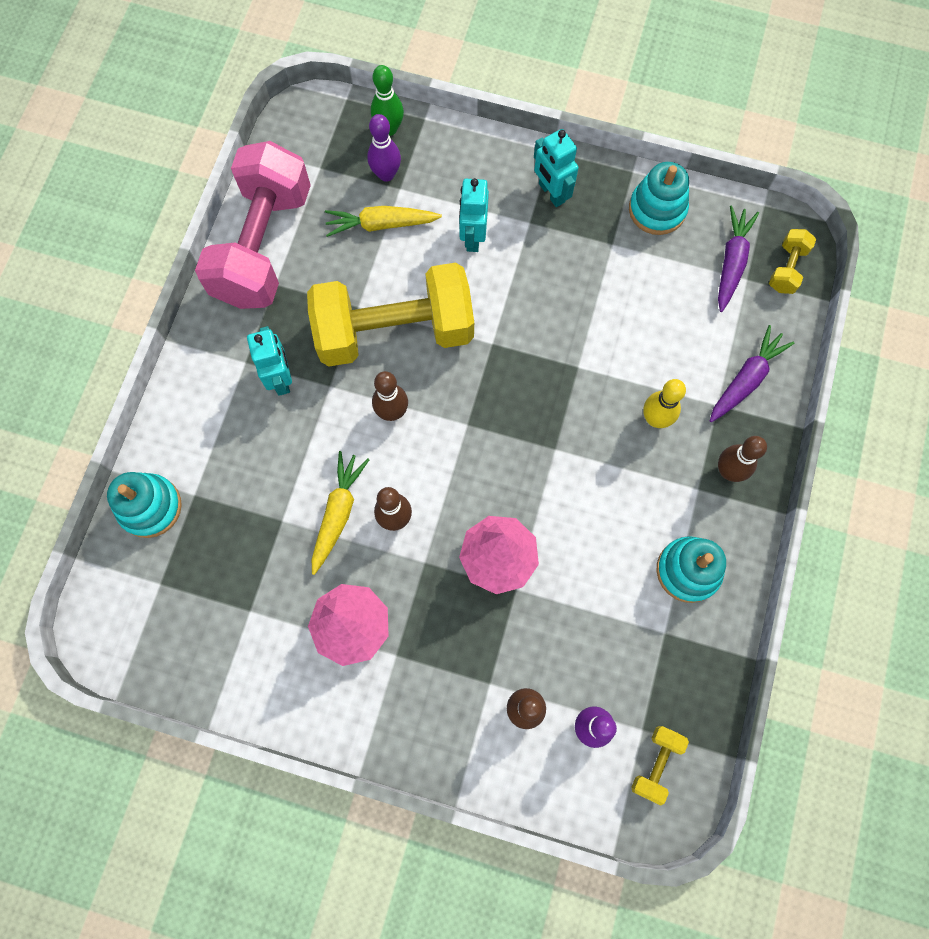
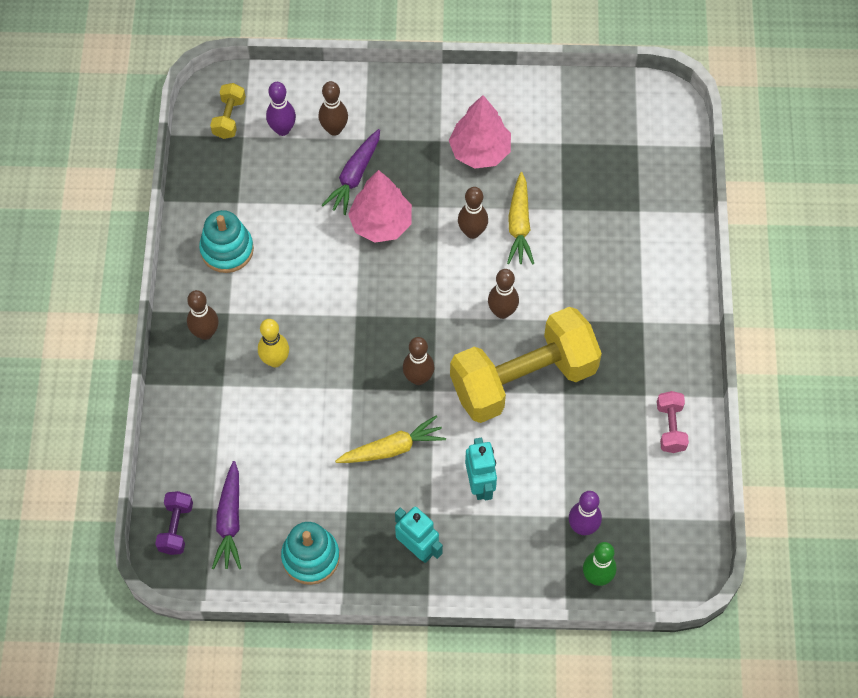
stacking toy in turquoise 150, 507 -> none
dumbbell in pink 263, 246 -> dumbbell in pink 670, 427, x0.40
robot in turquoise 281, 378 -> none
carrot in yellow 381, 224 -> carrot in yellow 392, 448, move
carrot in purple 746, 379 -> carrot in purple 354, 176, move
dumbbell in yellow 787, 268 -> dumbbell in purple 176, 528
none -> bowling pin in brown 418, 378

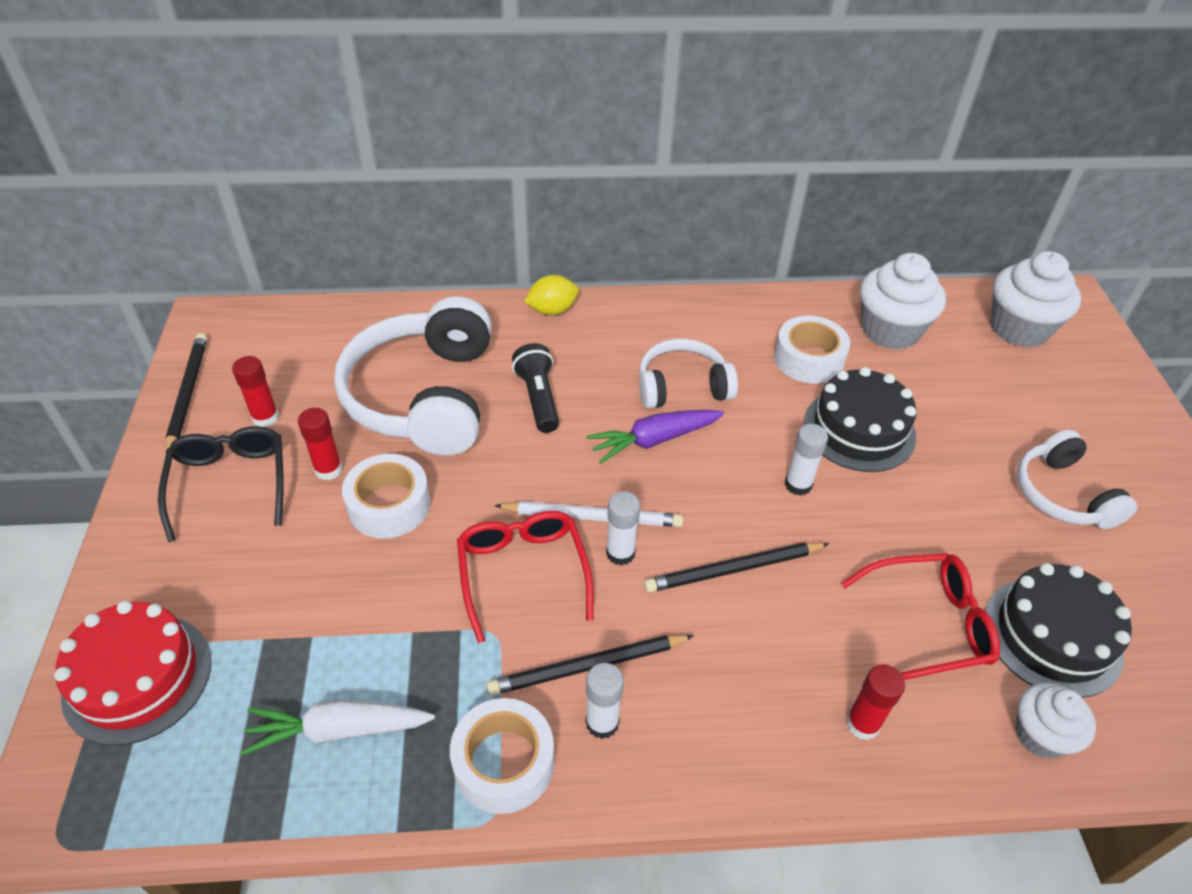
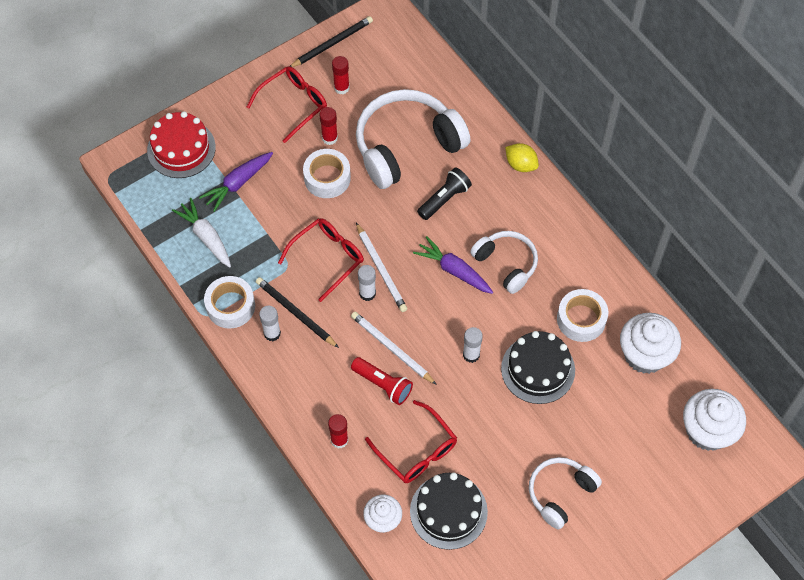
glasses in black 230, 484 -> glasses in red 293, 105
pencil in black 734, 569 -> pencil in white 392, 348
none -> carrot in purple 238, 183
none -> flashlight in red 383, 384

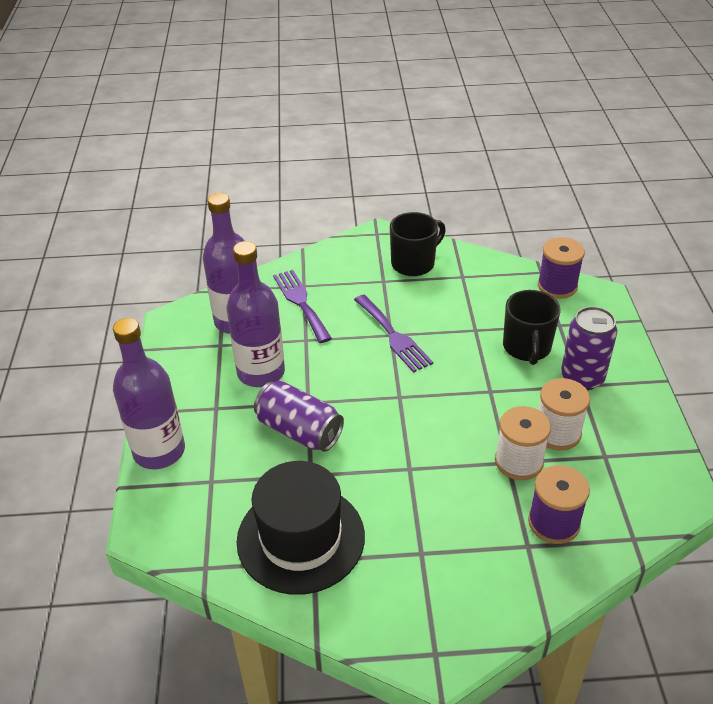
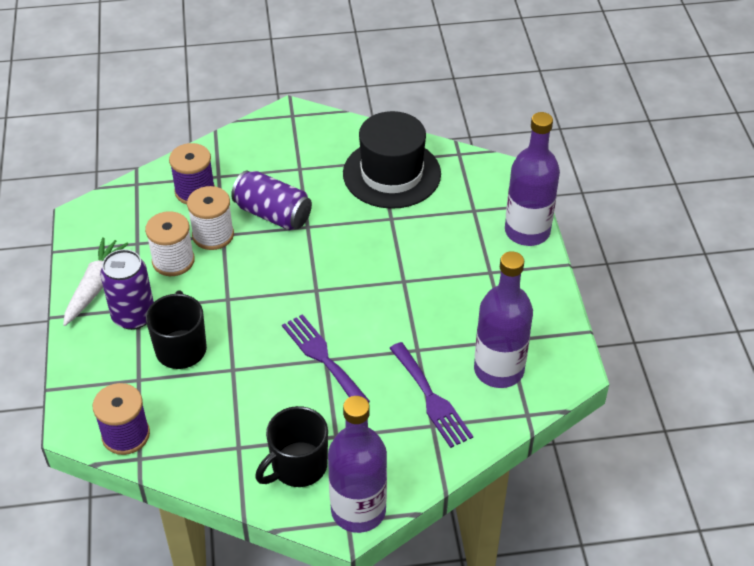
bottle in purple 261, 372 -> bottle in purple 358, 510, move
can in purple 299, 430 -> can in purple 273, 214, move
none -> carrot in white 94, 286

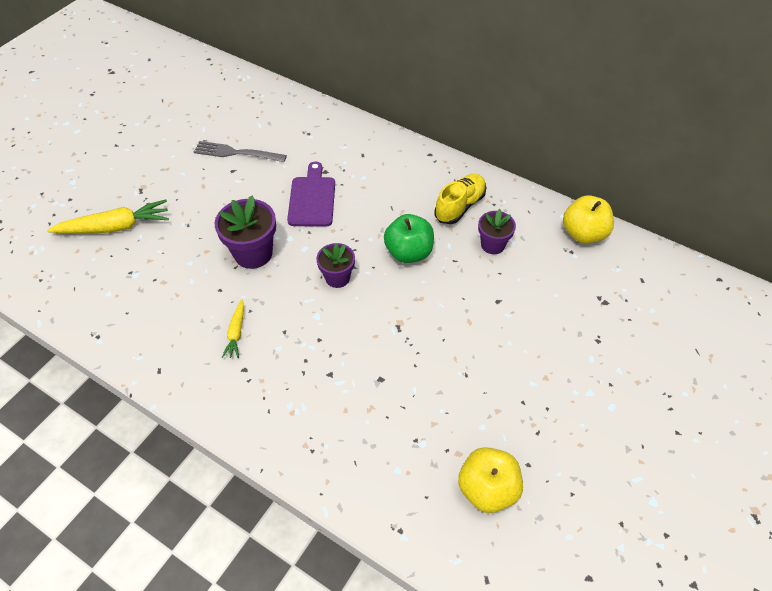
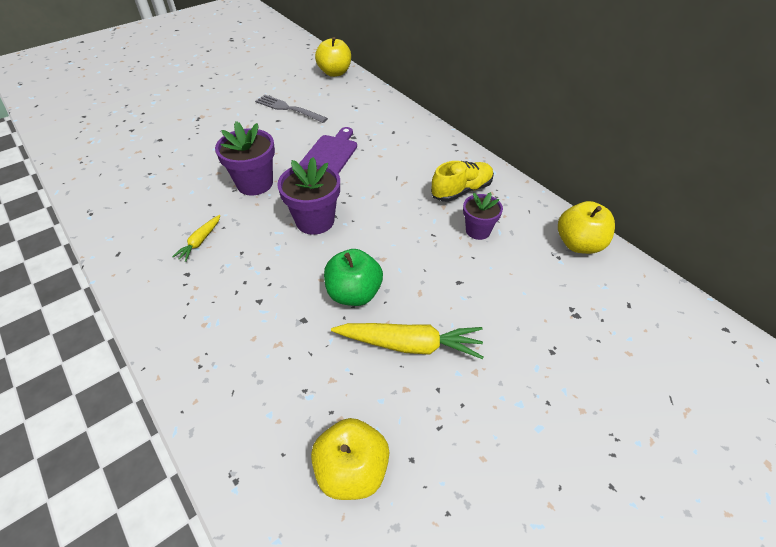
carrot in yellow 115, 227 -> carrot in yellow 410, 345, move
flower pot in purple 337, 278 -> flower pot in purple 315, 221, x1.58
apple in green 408, 252 -> apple in green 354, 293, move
none -> apple in yellow 335, 73

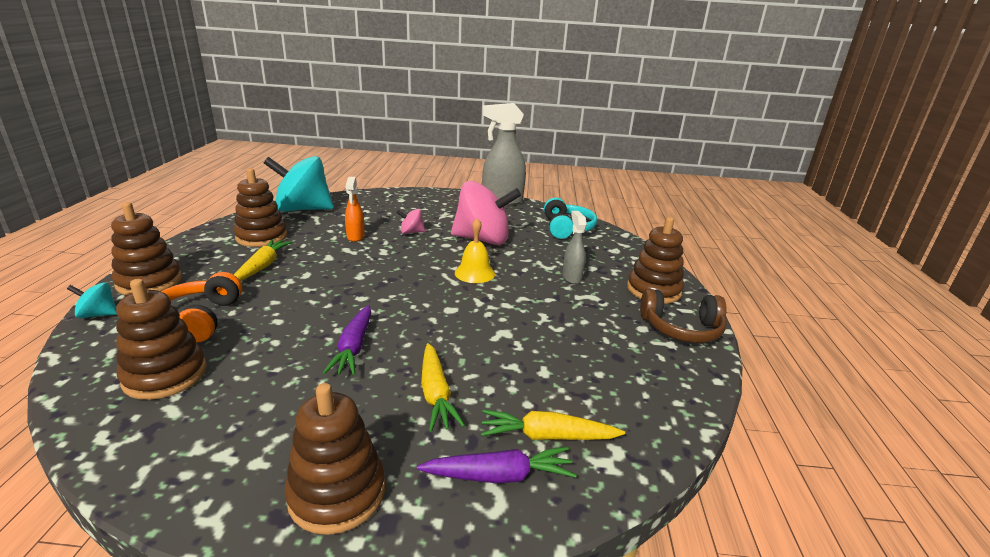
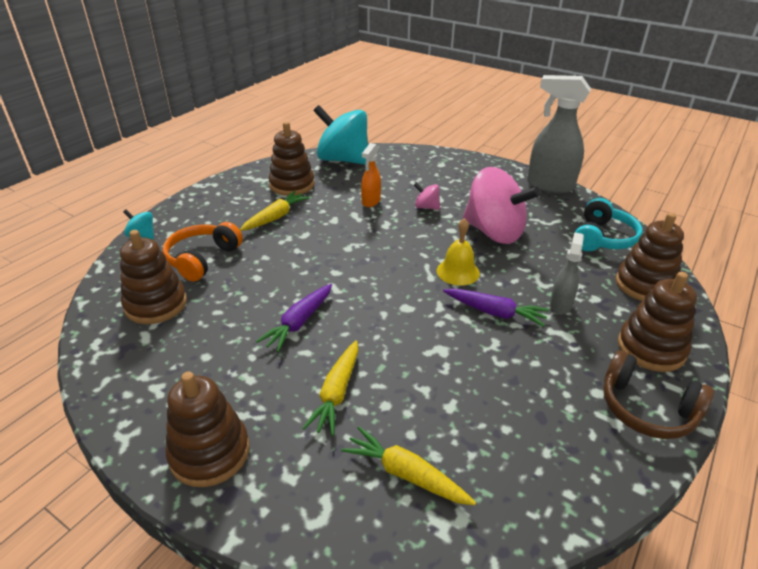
stacking toy in brown 149, 282 -> stacking toy in brown 644, 285, move
carrot in purple 499, 475 -> carrot in purple 495, 312, move

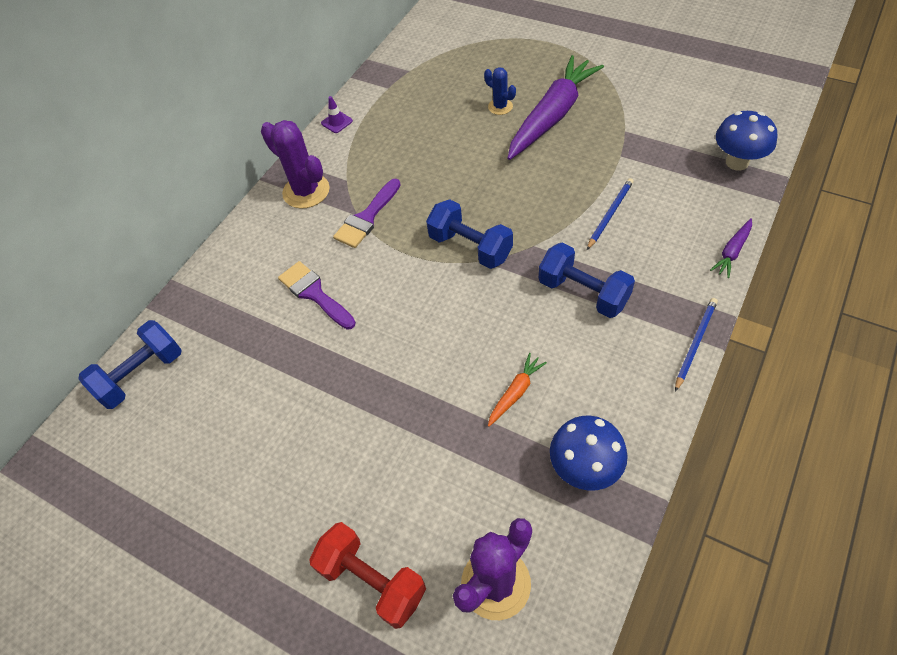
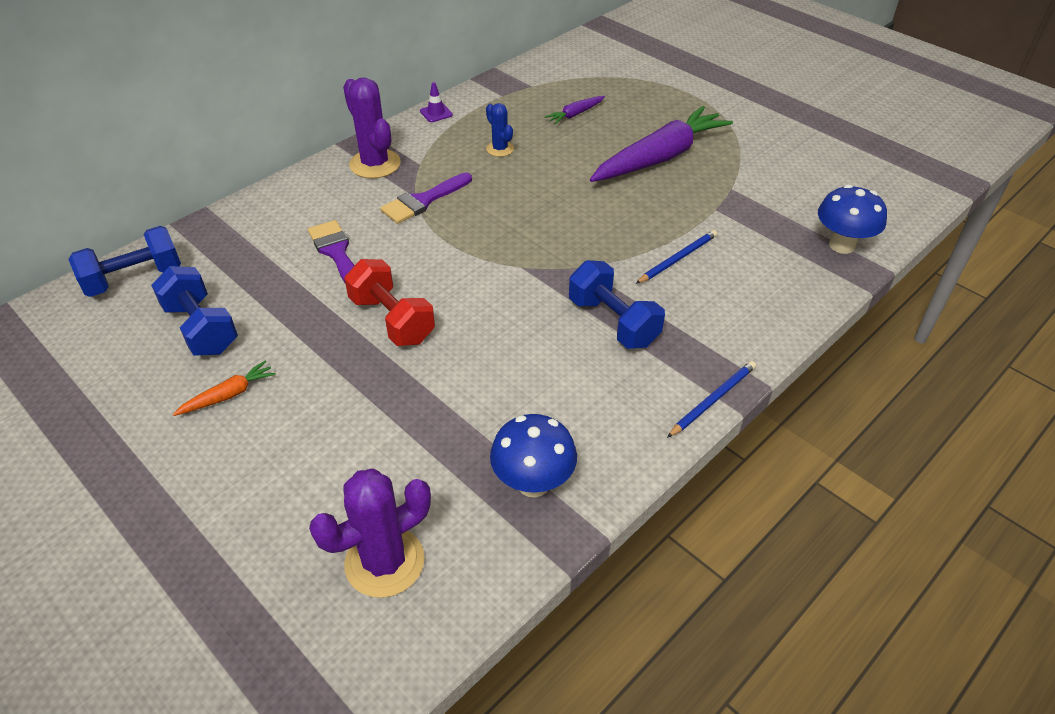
dumbbell in red 372, 581 -> dumbbell in red 392, 320, move
dumbbell in blue 470, 247 -> dumbbell in blue 201, 328, move
cactus in blue 500, 107 -> cactus in blue 500, 149, move
carrot in orange 515, 392 -> carrot in orange 228, 395, move
carrot in purple 732, 252 -> carrot in purple 575, 114, move

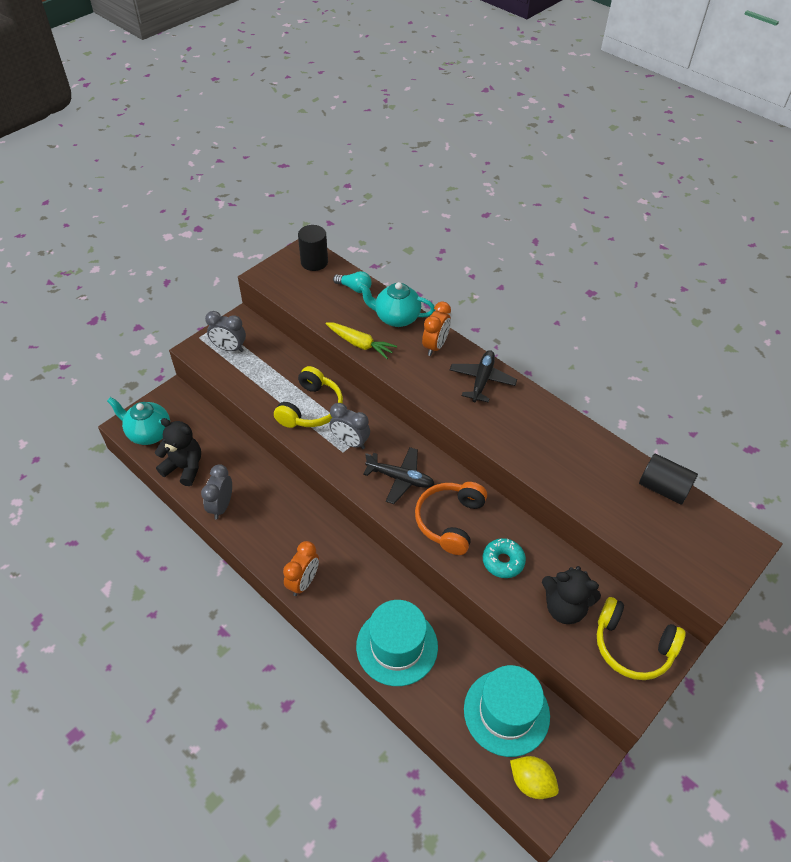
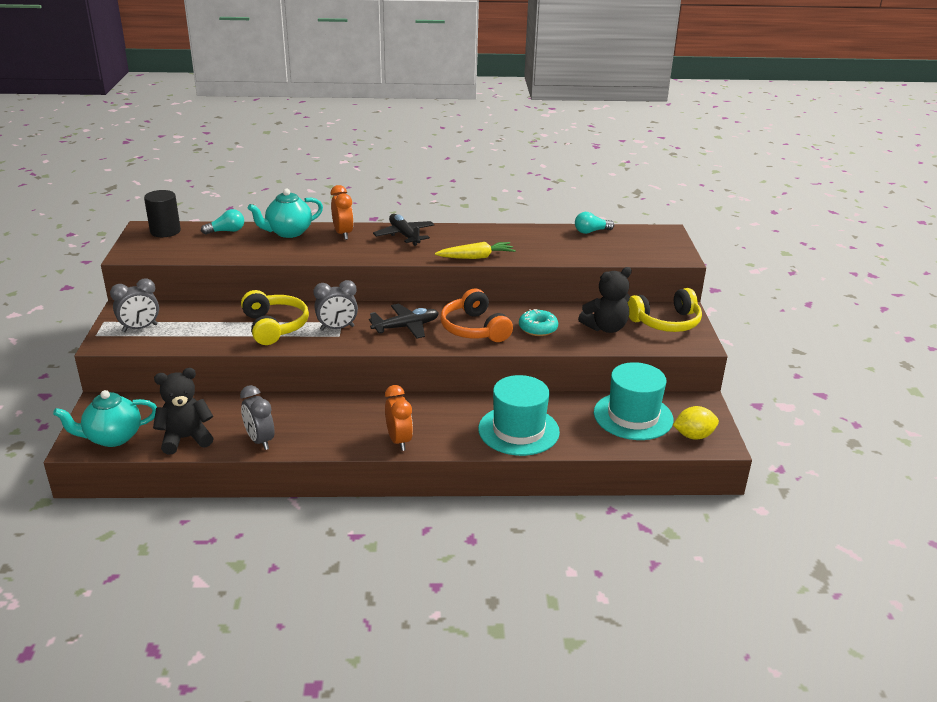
carrot in yellow 360, 344 -> carrot in yellow 476, 257, move
cylinder in black 663, 488 -> light bulb in turquoise 591, 231

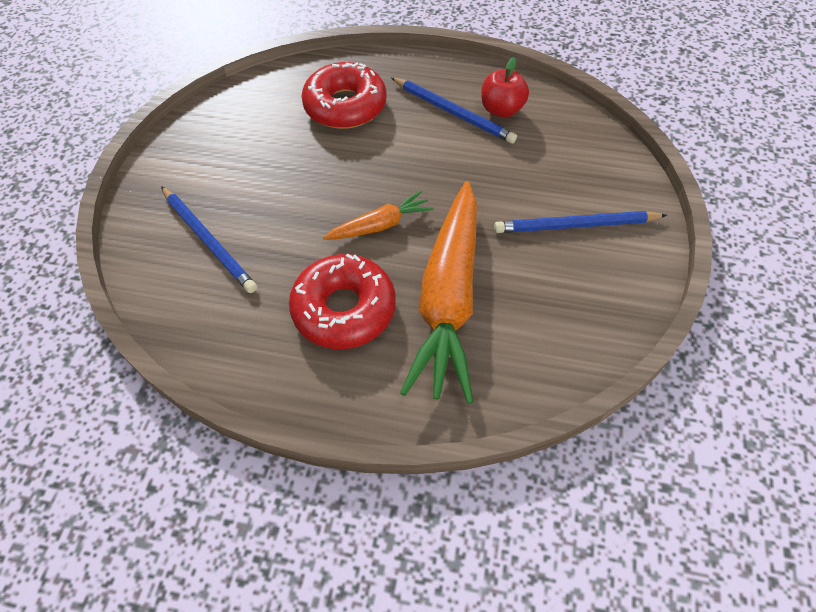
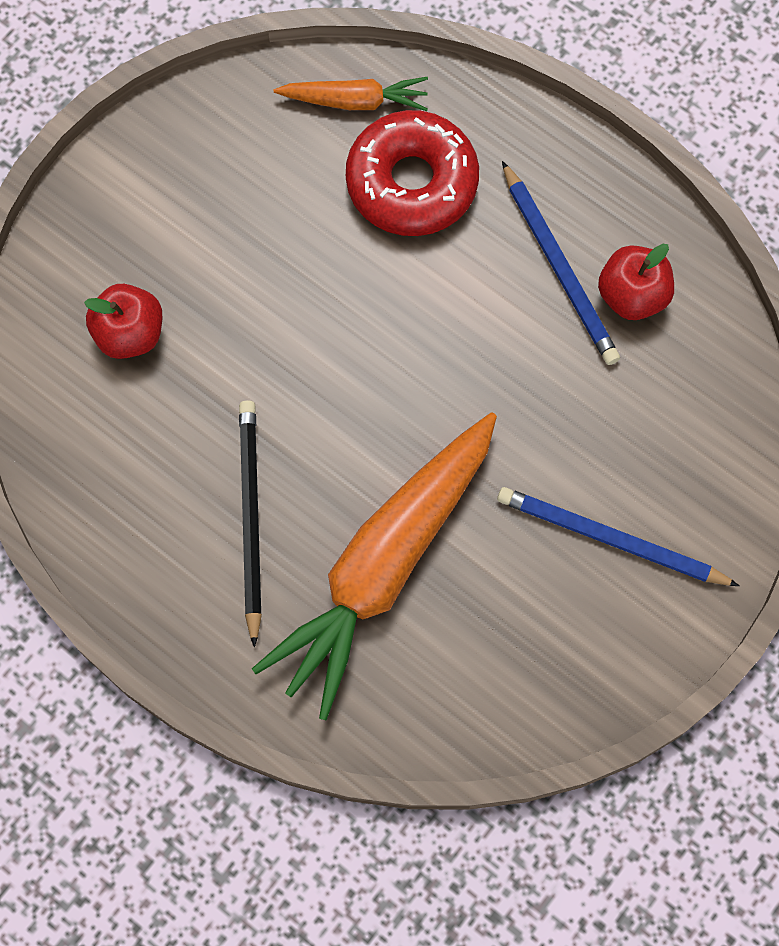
pencil in blue 208, 241 -> apple in red 130, 333
donut in red 344, 309 -> pencil in black 250, 518
carrot in orange 380, 225 -> carrot in orange 355, 101, move

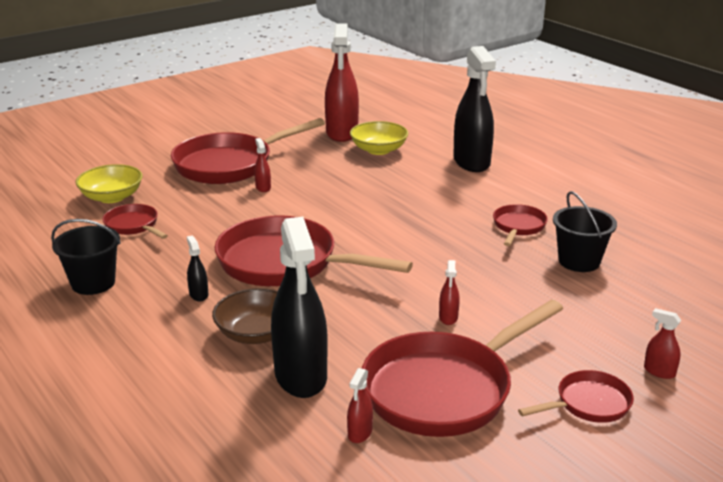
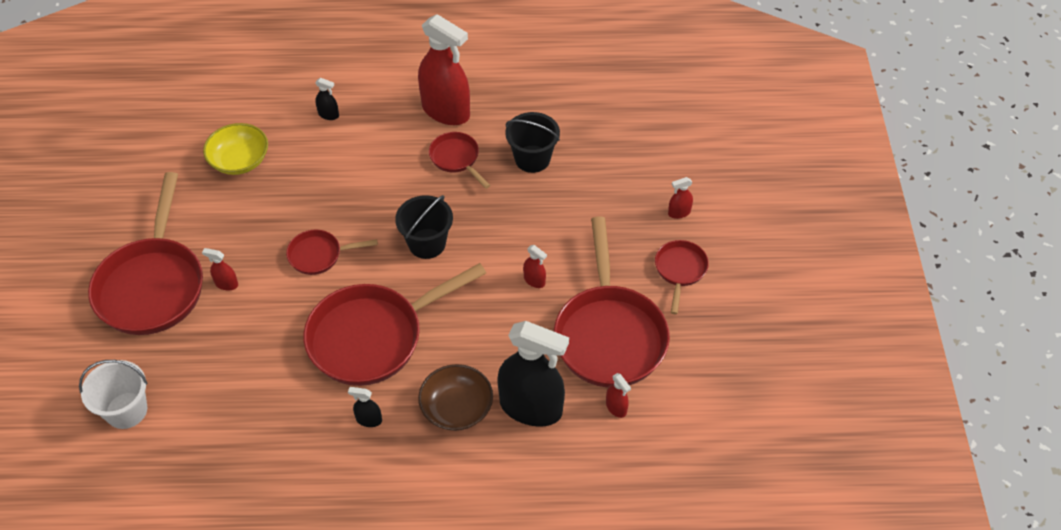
bucket in black 93, 283 -> bucket in black 427, 243, move
bowl in yellow 112, 197 -> bucket in white 126, 410
pan in red 133, 226 -> pan in red 319, 255, move
spray bottle in red 342, 133 -> spray bottle in red 446, 111, move
spray bottle in black 471, 162 -> spray bottle in black 328, 115, x0.41

